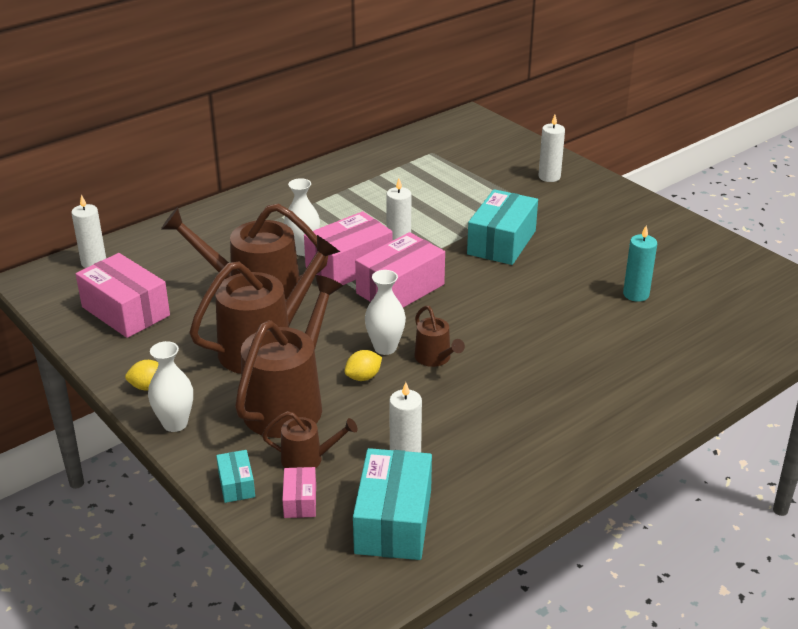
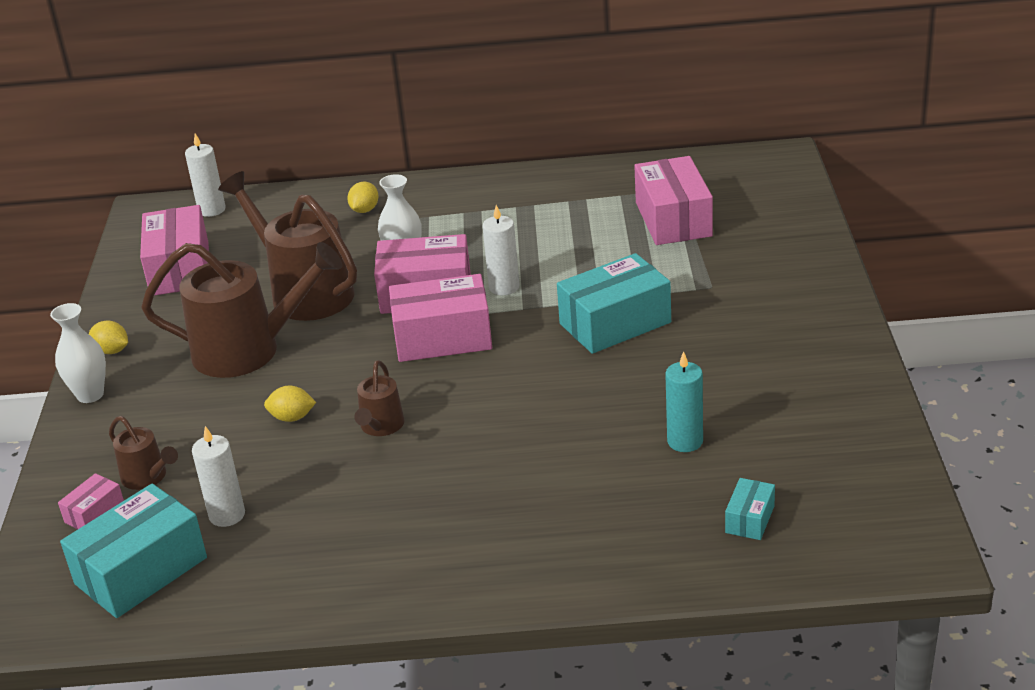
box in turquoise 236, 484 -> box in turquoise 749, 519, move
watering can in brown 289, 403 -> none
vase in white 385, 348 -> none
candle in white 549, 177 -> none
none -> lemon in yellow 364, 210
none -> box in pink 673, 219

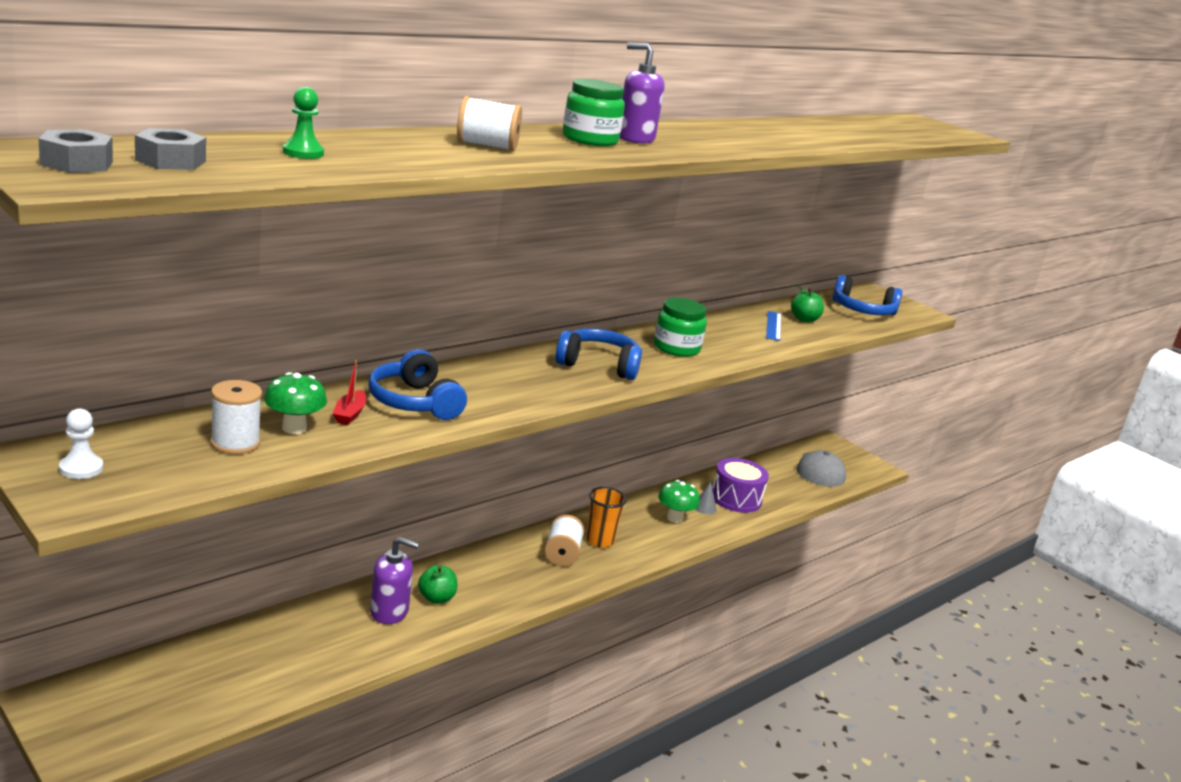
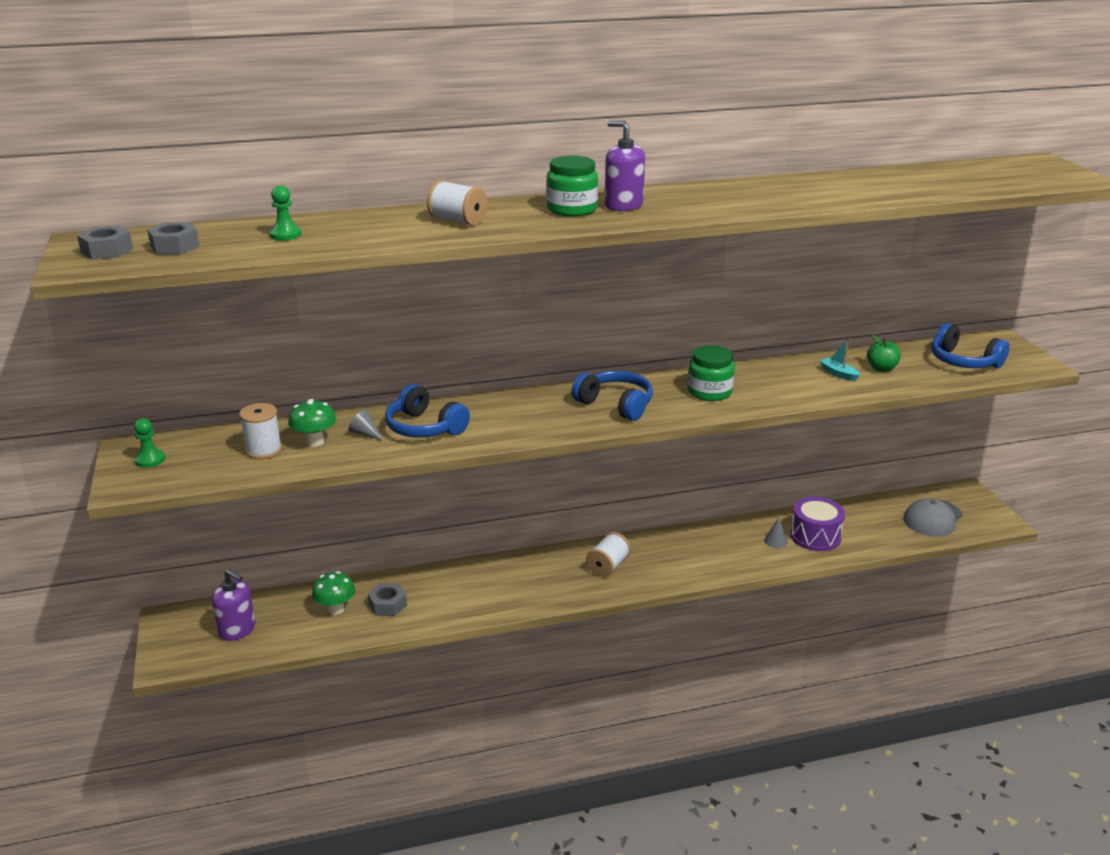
pawn in white 81, 468 -> pawn in green 150, 460
boat in red 350, 414 -> cone in grey 365, 434
headphones in blue 414, 402 -> headphones in blue 424, 428, 45 degrees counterclockwise
soap dispenser in purple 389, 611 -> soap dispenser in purple 237, 630, move
apple in green 436, 598 -> none
cup in orange 600, 541 -> none
mushroom in green 675, 518 -> mushroom in green 335, 609, move
ruler in blue 773, 326 -> boat in turquoise 838, 374
none -> nut in grey 388, 605

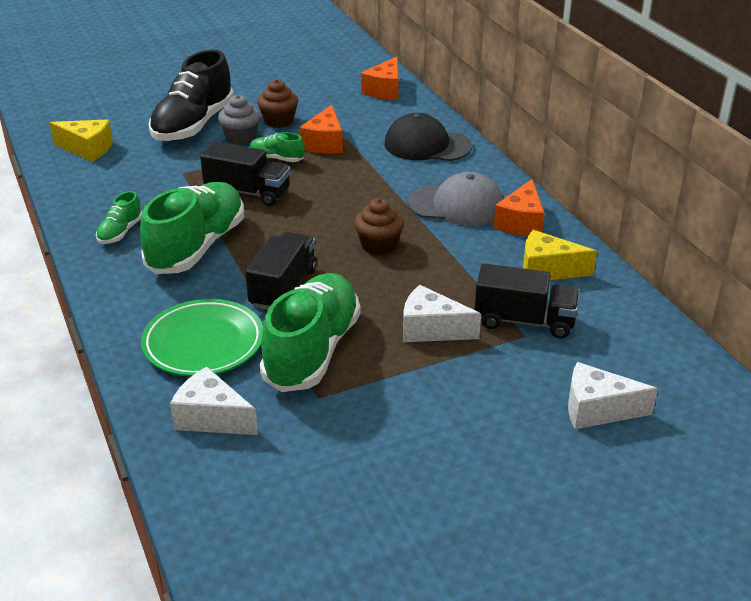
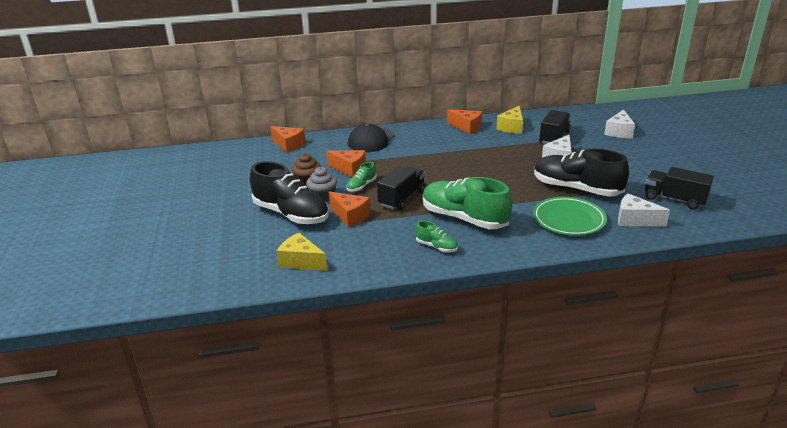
cheese in yellow 87, 149 -> cheese in yellow 301, 261, 90 degrees counterclockwise
cheese in white 212, 417 -> cheese in white 635, 220, 75 degrees clockwise
truck in black 283, 288 -> truck in black 674, 199, move
shoe in green 312, 350 -> shoe in black 576, 189
cupcake in brown 379, 245 -> none
cap in grey 456, 205 -> none
none -> cheese in orange 350, 216

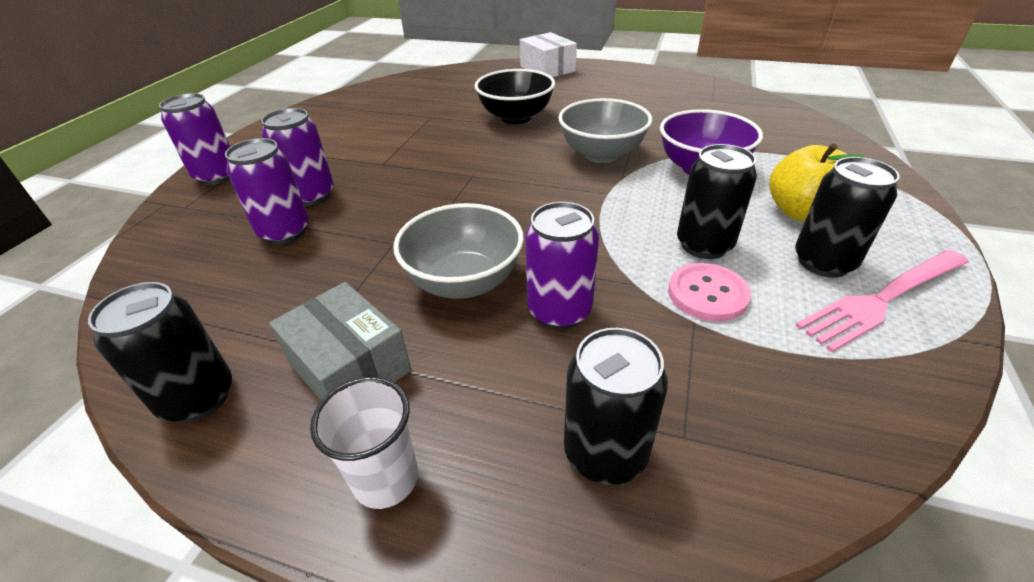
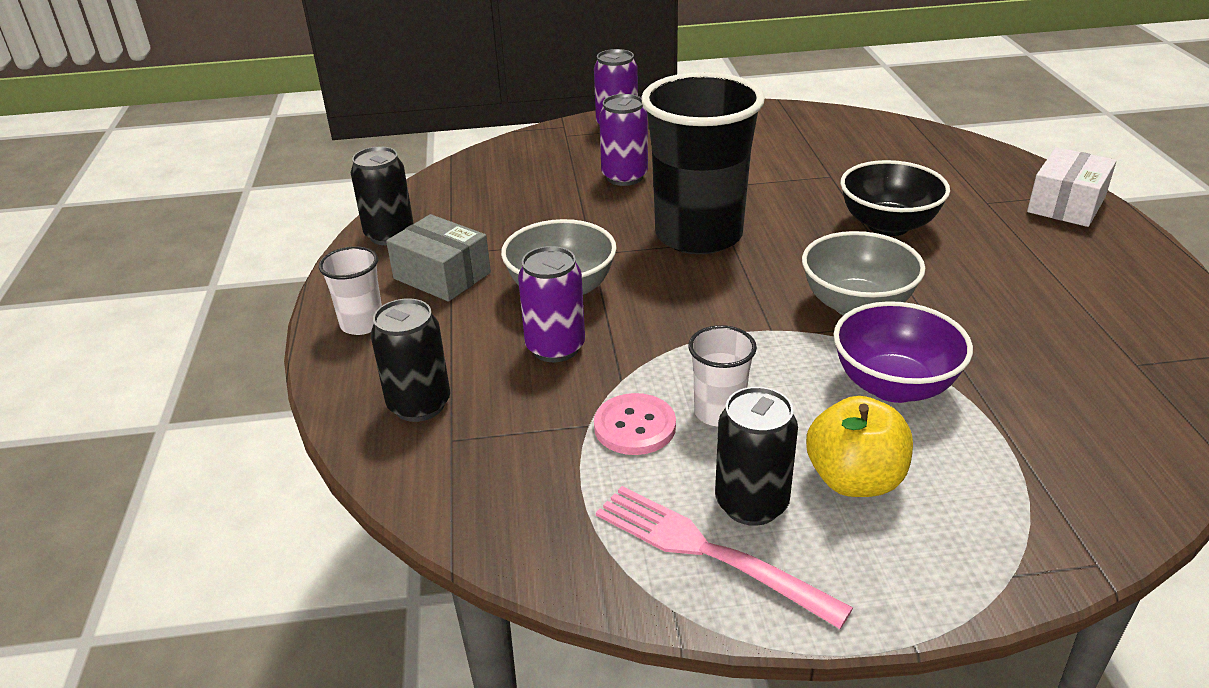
can in purple 285, 232 -> none
box in grey 349, 367 -> box in grey 442, 276, 75 degrees counterclockwise
can in black 704, 245 -> cup in white 719, 412
none -> cup in black 698, 235

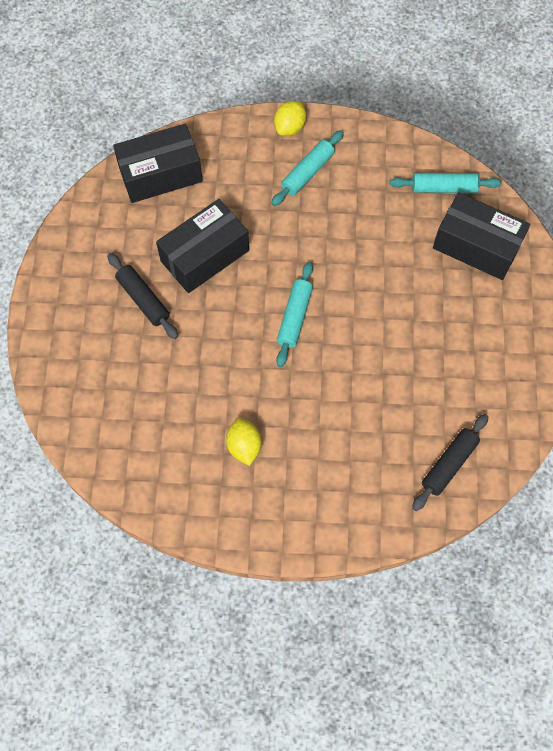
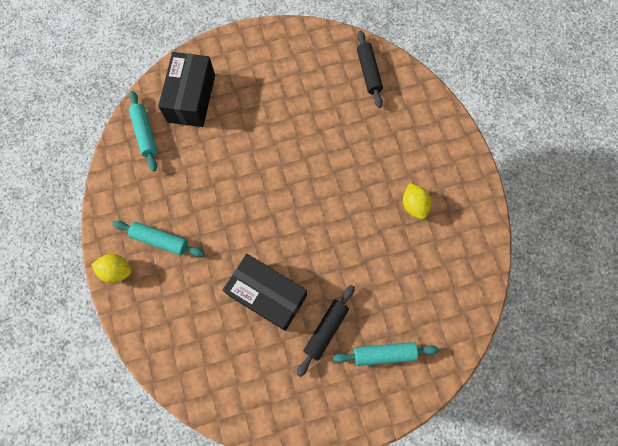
box in black 160, 174 -> none
lemon in yellow 244, 446 -> lemon in yellow 414, 205, 75 degrees counterclockwise
rolling pin in turquoise 294, 317 -> rolling pin in turquoise 384, 354, move
rolling pin in black 449, 464 -> rolling pin in black 368, 72, 60 degrees clockwise

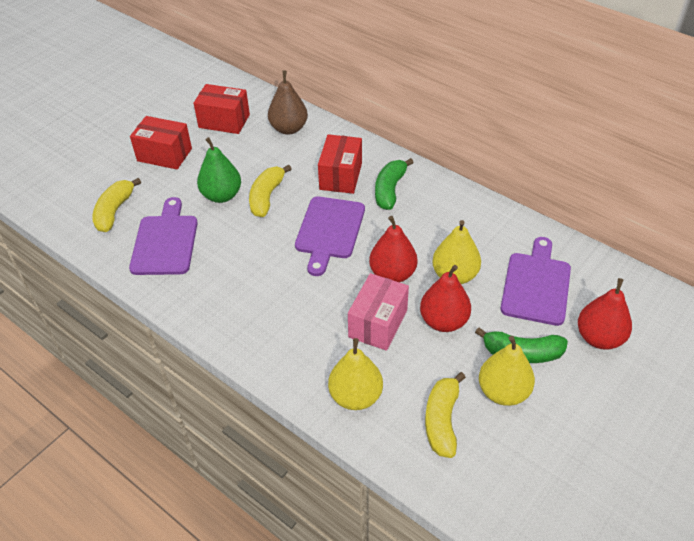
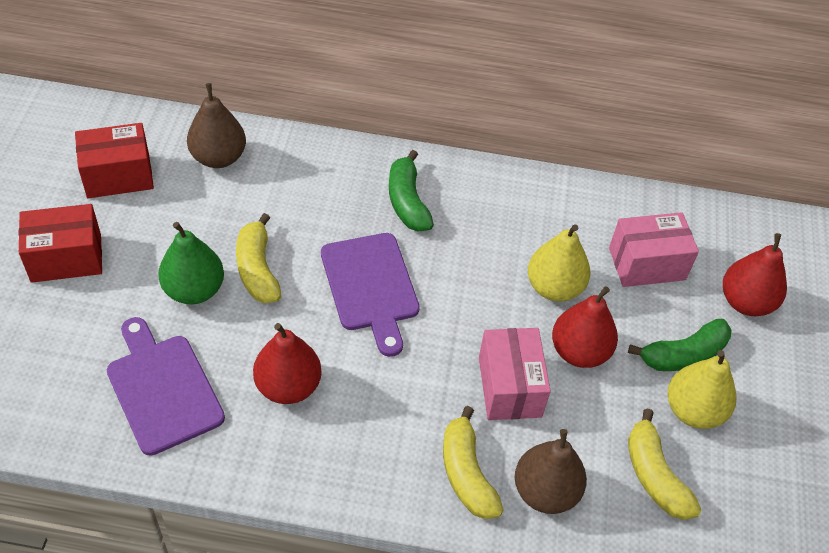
banana in yellow 114, 211 -> banana in yellow 466, 473, move
box in red 341, 176 -> none
pear in yellow 355, 396 -> pear in brown 545, 491
pear in red 392, 274 -> pear in red 288, 386, move
cutting board in purple 536, 285 -> box in pink 647, 264

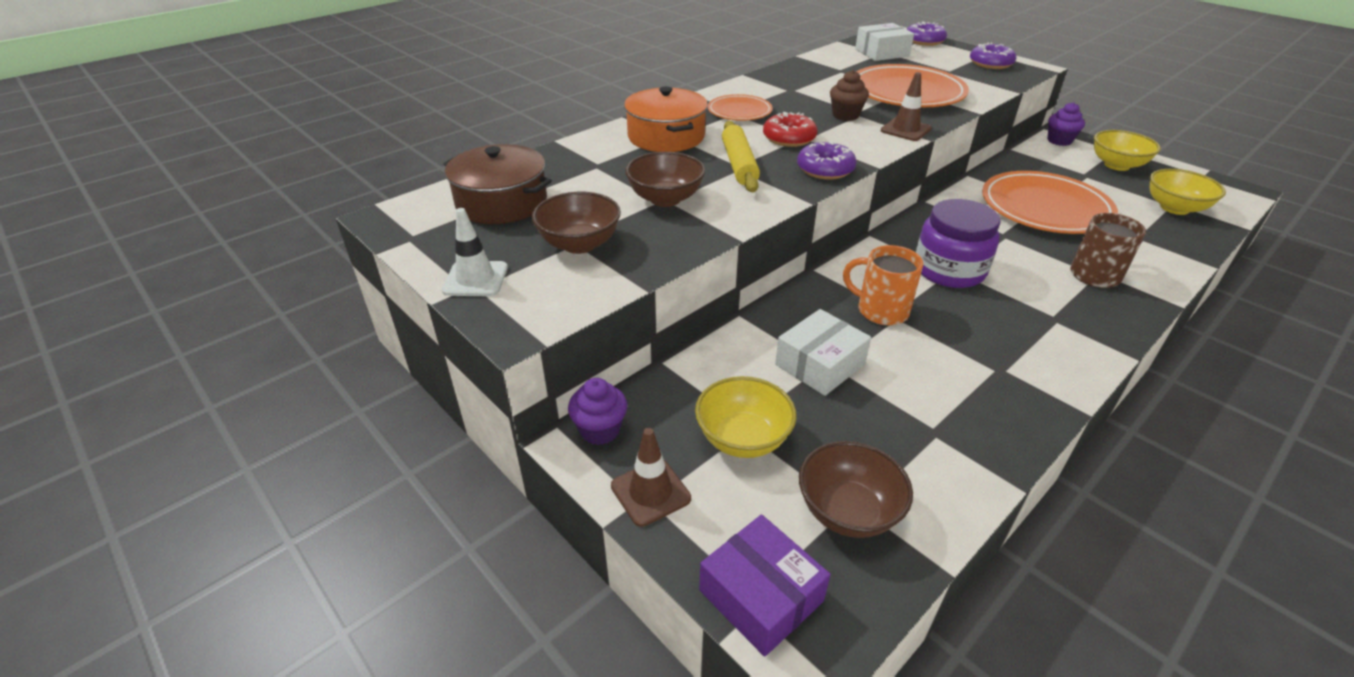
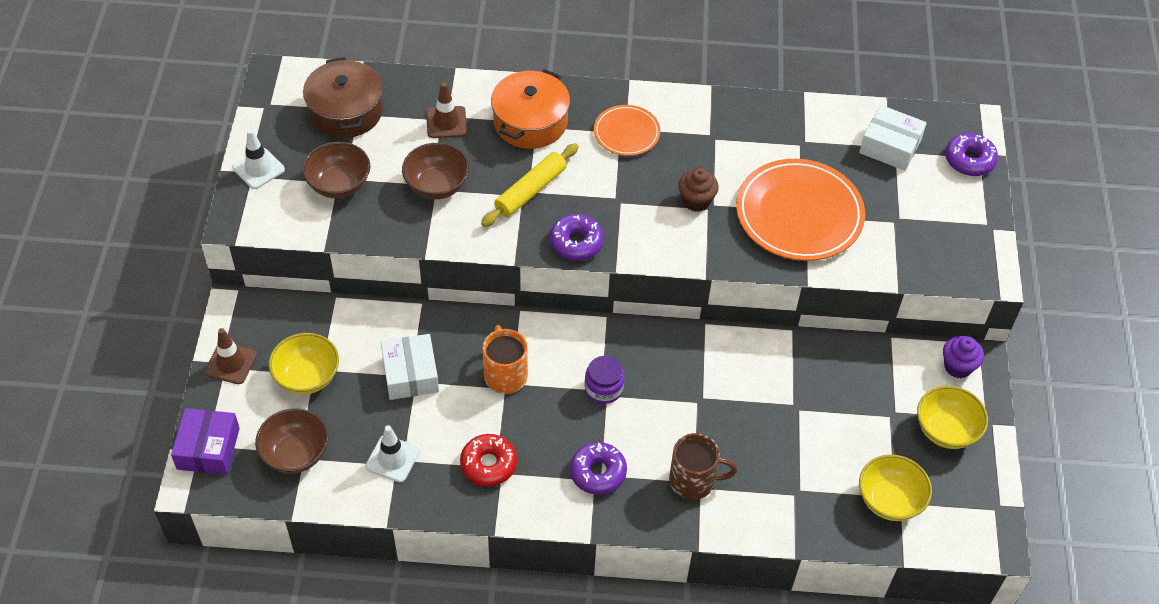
cupcake in purple 600, 430 -> none
donut in red 789, 138 -> donut in red 488, 464, move
box in white 820, 364 -> box in white 410, 374, 75 degrees clockwise
traffic cone in brown 905, 130 -> traffic cone in brown 446, 122, move
jar in purple 949, 270 -> jar in purple 603, 388, x0.59
donut in purple 990, 64 -> donut in purple 598, 472, move
plate in orange 1045, 208 -> none
none -> traffic cone in white 392, 459

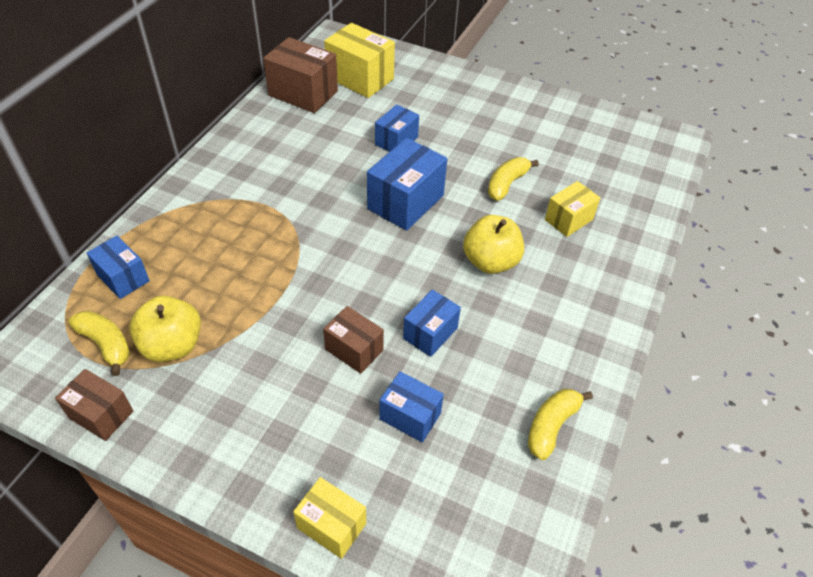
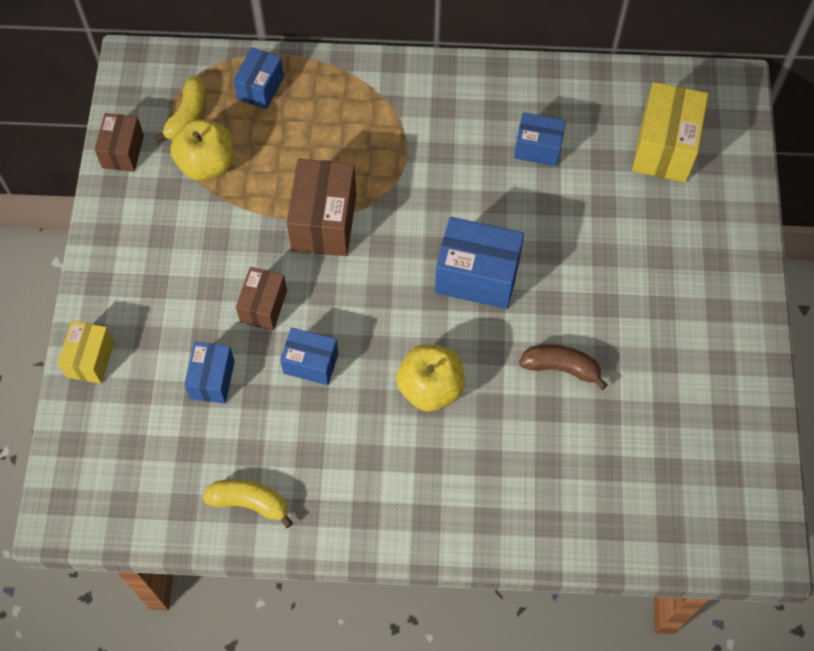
box in brown 303, 93 -> box in brown 324, 221, move
box in blue 396, 141 -> box in blue 538, 148, move
banana in yellow 506, 184 -> banana in brown 561, 368
box in yellow 568, 219 -> none

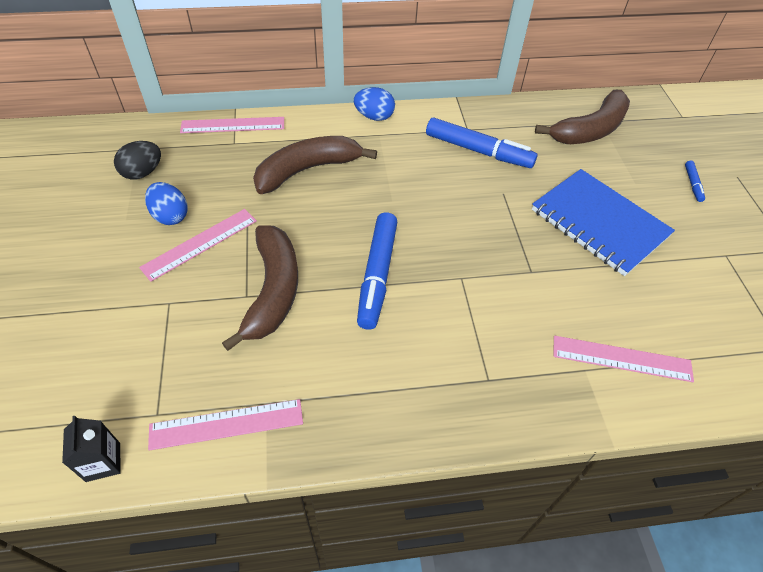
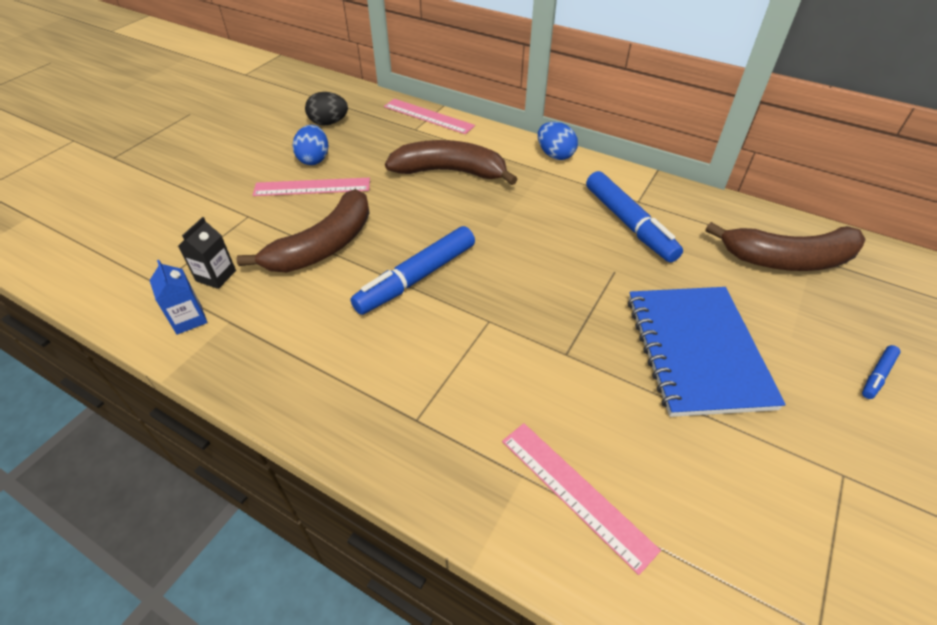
carton in black 103, 462 -> carton in black 216, 276, move
ruler in pink 226, 424 -> carton in blue 188, 319

